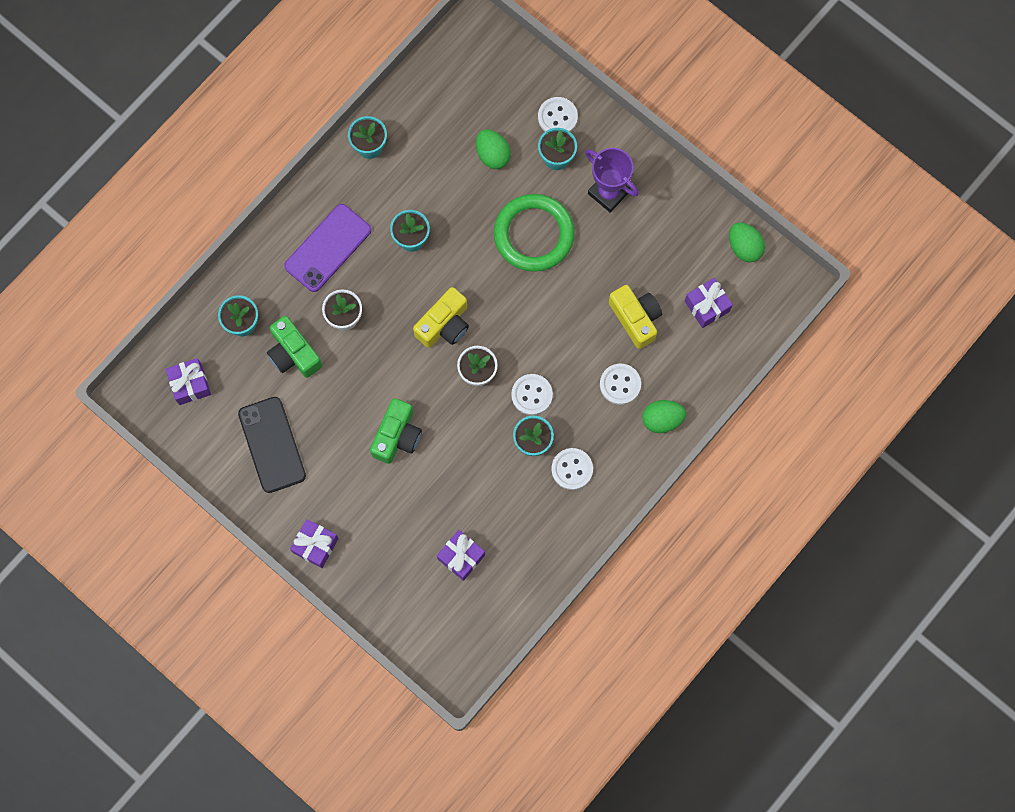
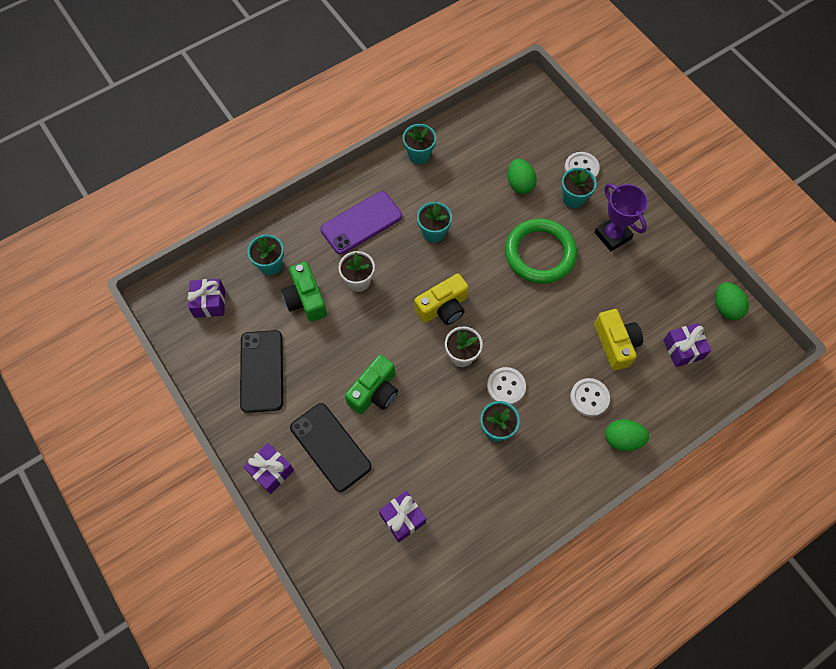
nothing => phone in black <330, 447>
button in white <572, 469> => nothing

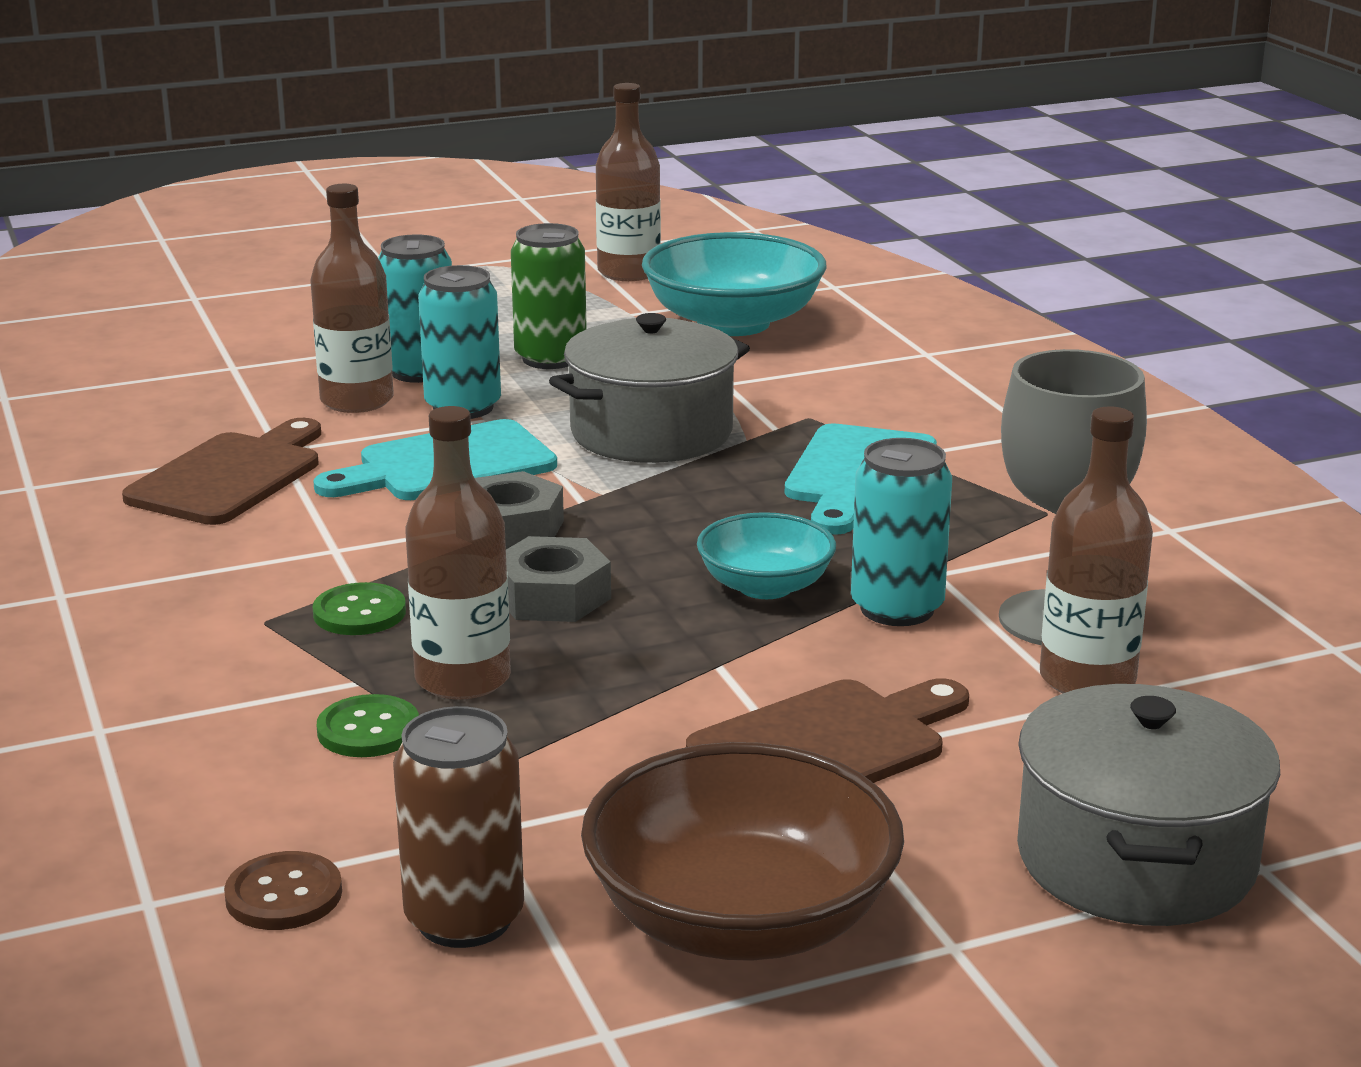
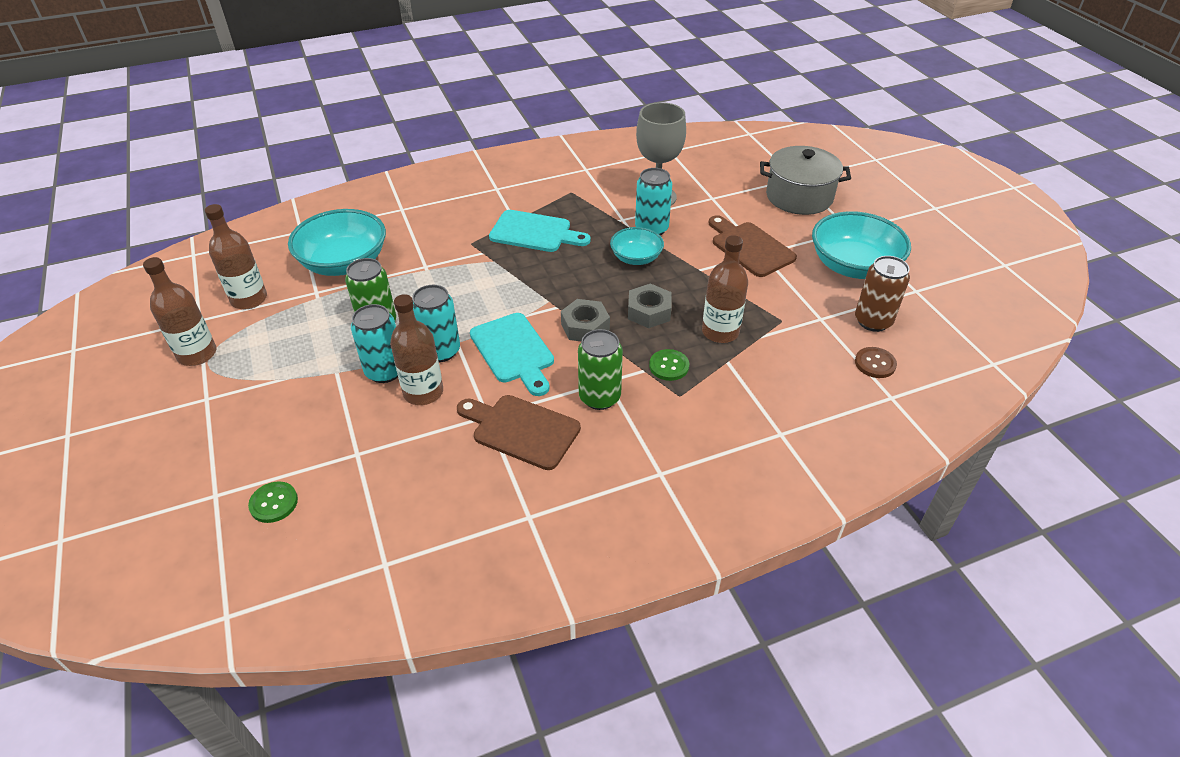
bottle in brown <1087, 679> => bottle in brown <197, 354>, move
button in green <368, 730> => button in green <274, 503>, move
nothing => can in green <599, 397>
bowl in brown <741, 920> => bowl in turquoise <853, 266>
pot in grey <651, 433> => nothing

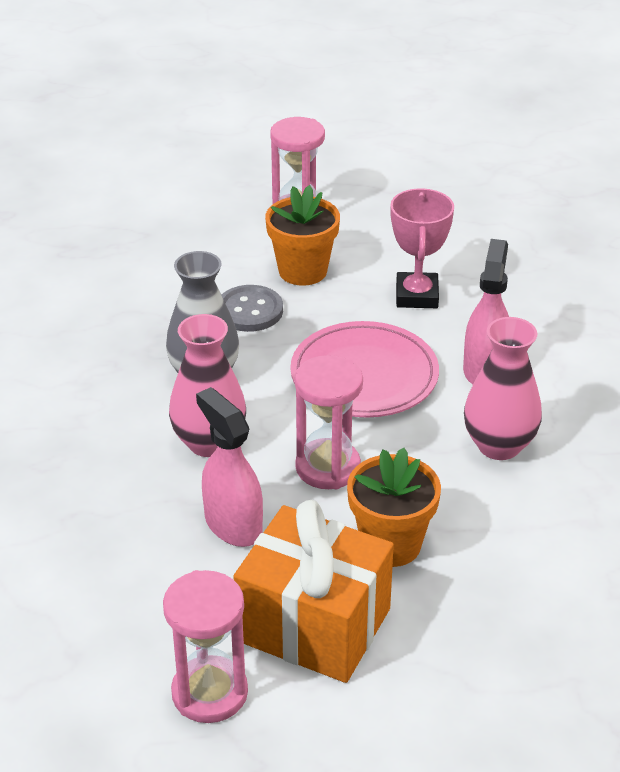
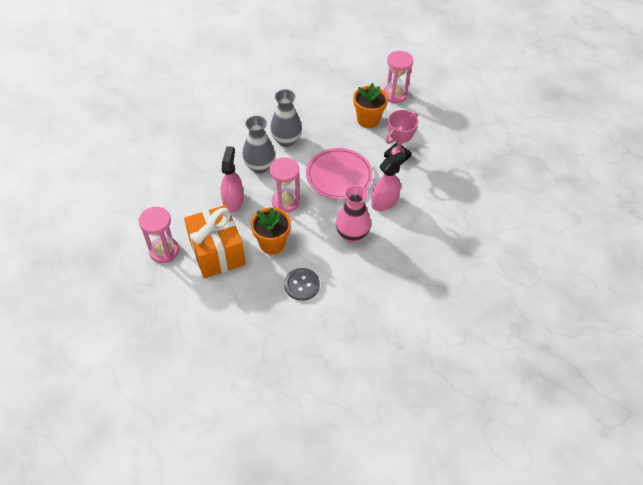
vase in pink <209, 442> => vase in grey <259, 166>
button in grey <249, 311> => button in grey <302, 285>, move

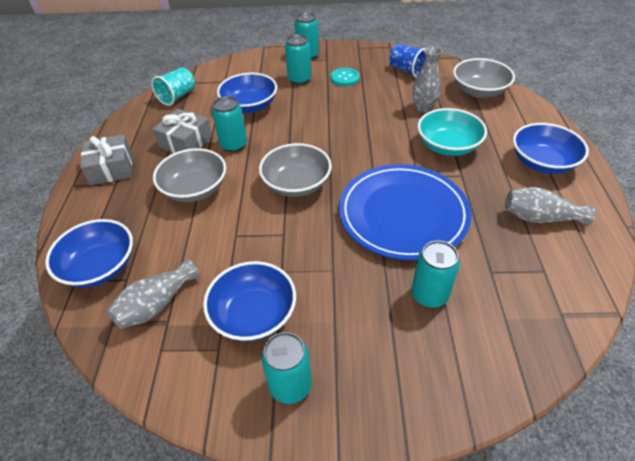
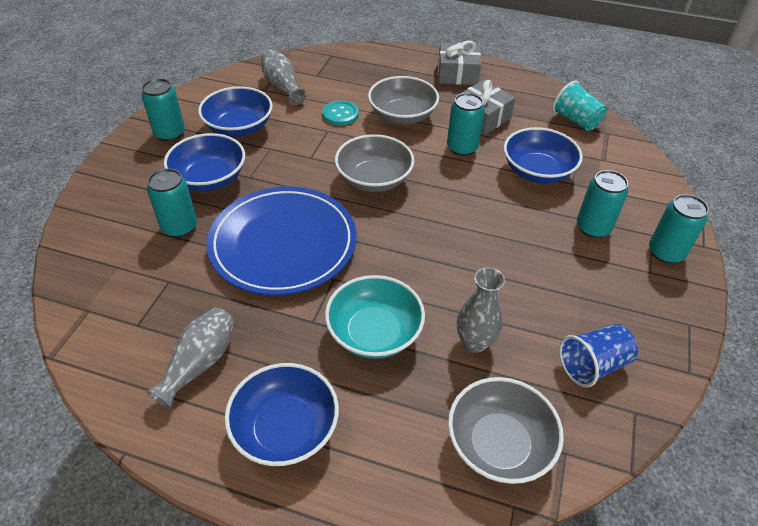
bowl in blue <100, 267> => bowl in blue <209, 178>, move
button in turquoise <344, 78> => button in turquoise <340, 114>, move

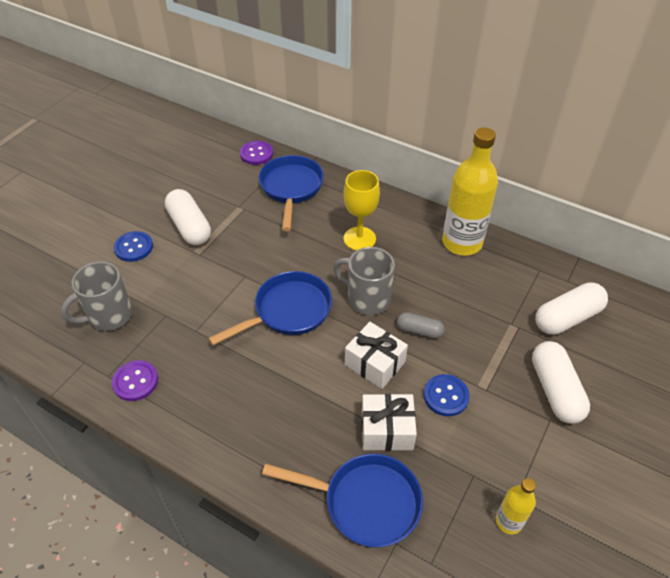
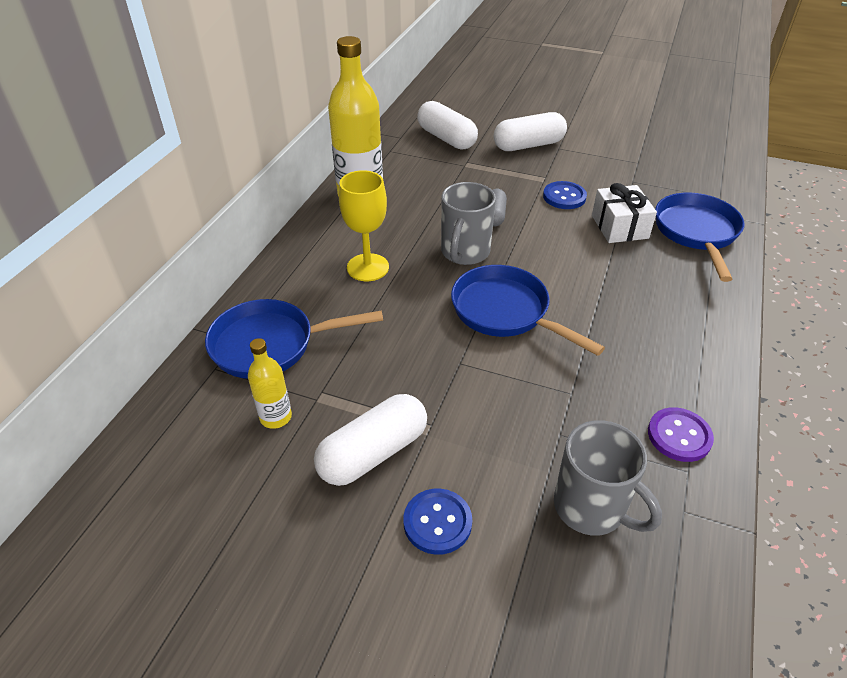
bottle in yellow <509, 521> => bottle in yellow <276, 417>, move
button in purple <256, 154> => nothing
gift in white <375, 363> => nothing

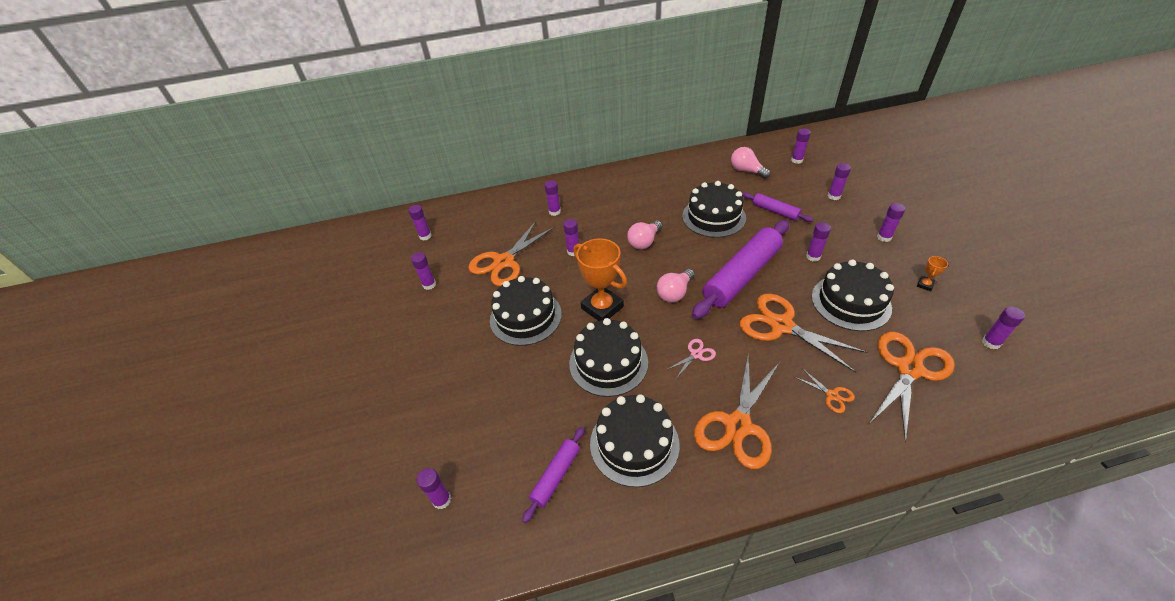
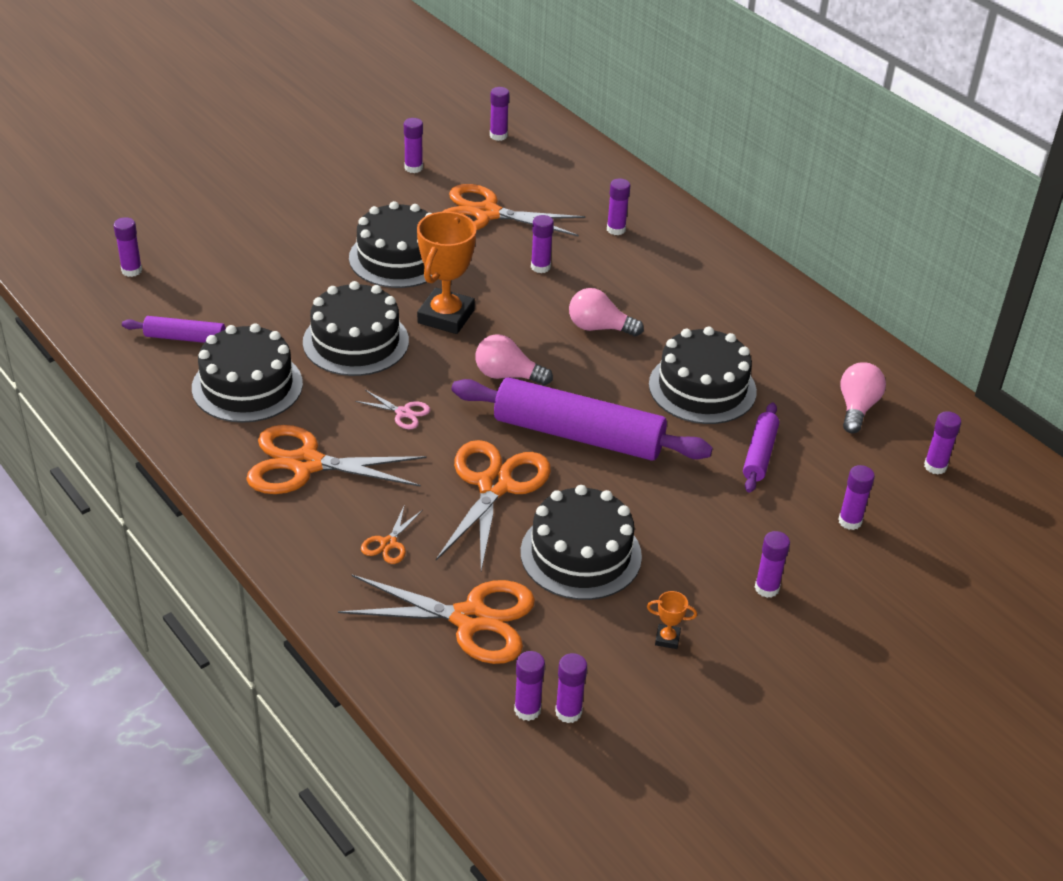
glue stick in purple <813, 256> => glue stick in purple <527, 710>, move

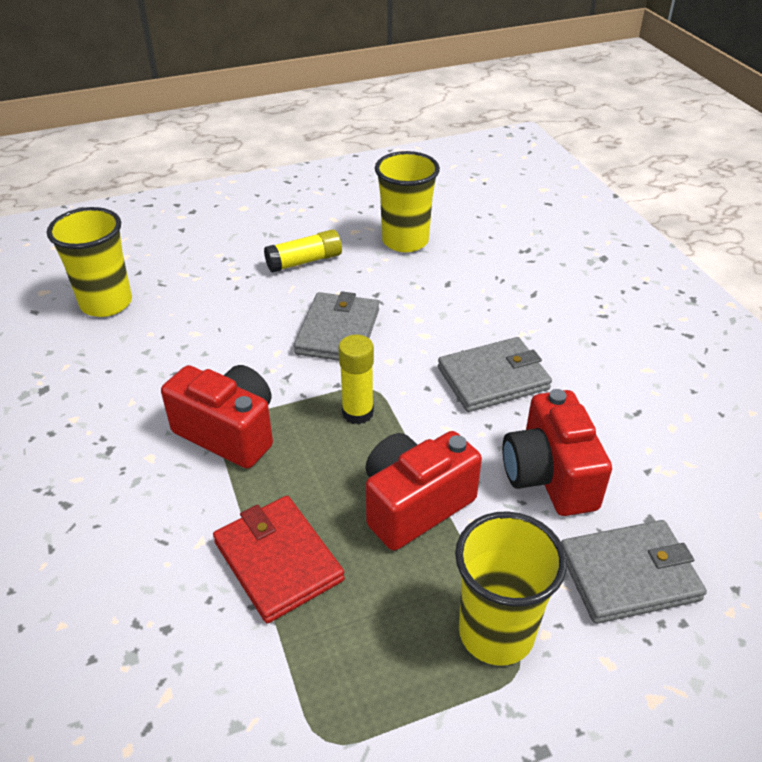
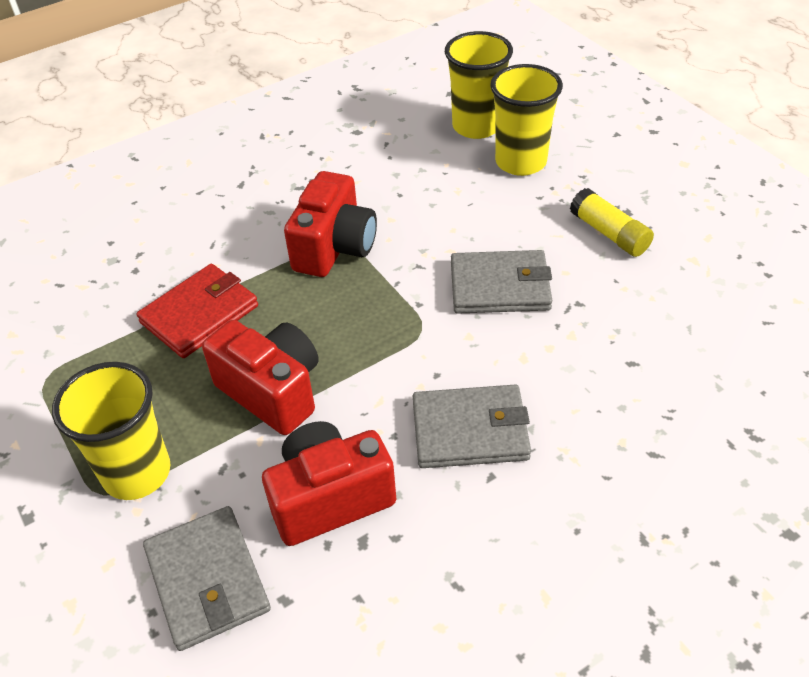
wallet in grey <493, 378> => wallet in grey <470, 430>, 60 degrees counterclockwise
cup in yellow <405, 241> => cup in yellow <520, 162>, move
glue stick in yellow <357, 413> => nothing

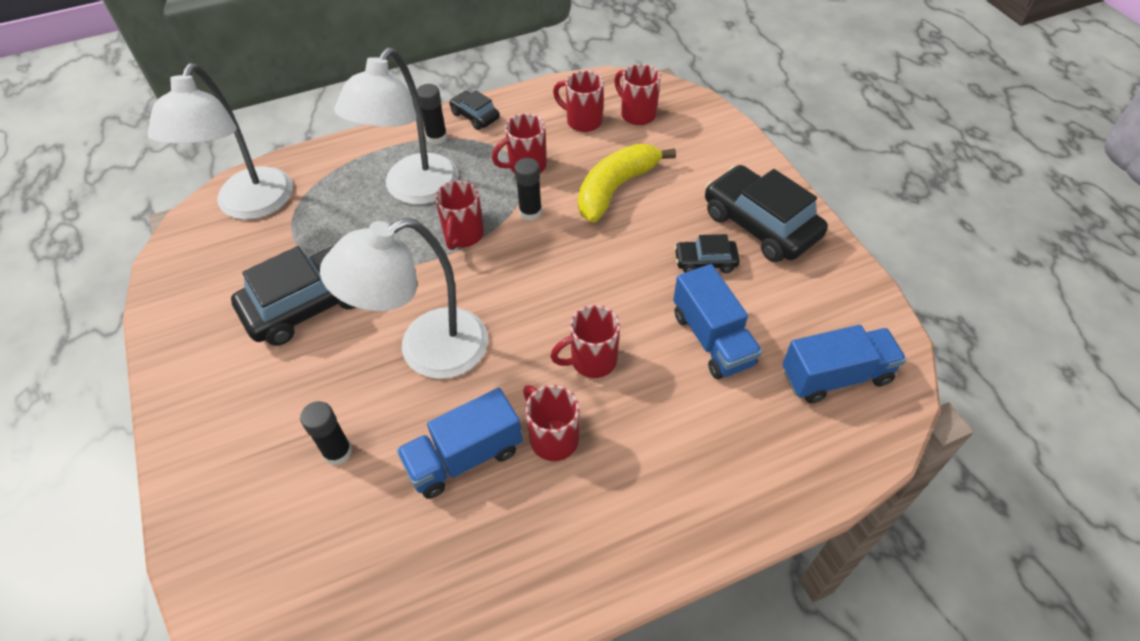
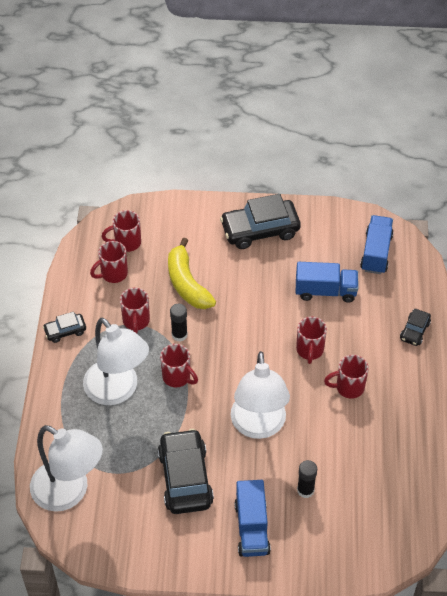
truck in blue <464, 457> => truck in blue <252, 528>, move
car in black <705, 261> => car in black <414, 331>, move
glue stick in black <437, 137> => nothing

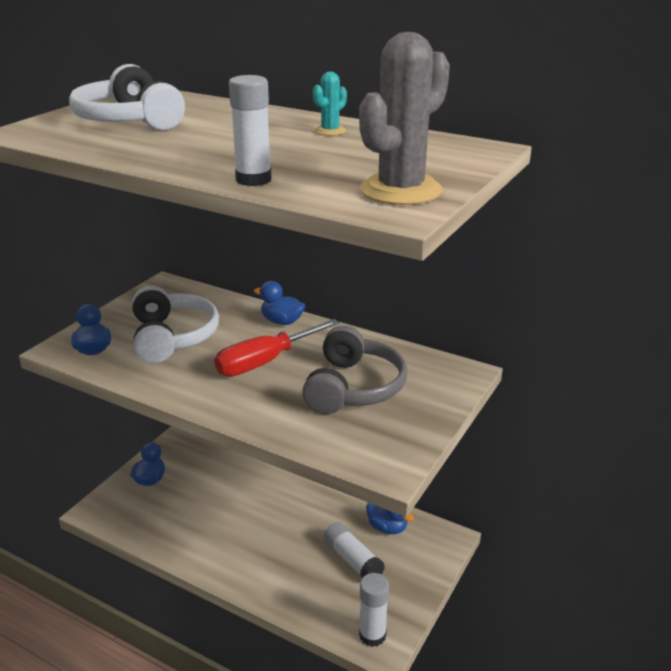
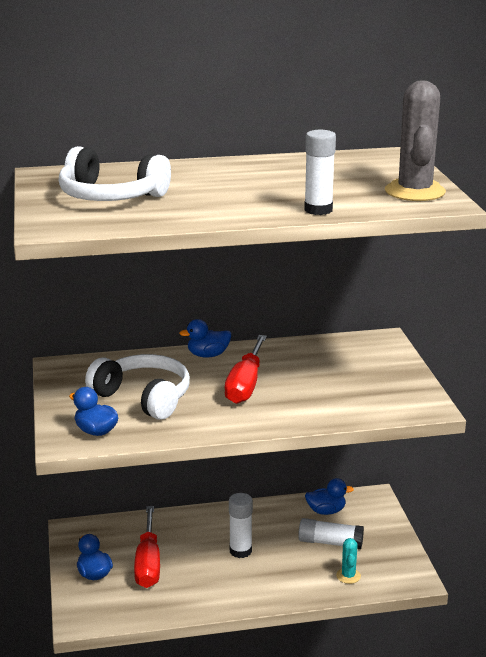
nothing => screwdriver in red <148, 562>
glue stick in white <372, 635> => glue stick in white <240, 551>, move
cactus in turquoise <330, 131> => cactus in turquoise <348, 576>, move
headphones in grey <353, 387> => nothing

